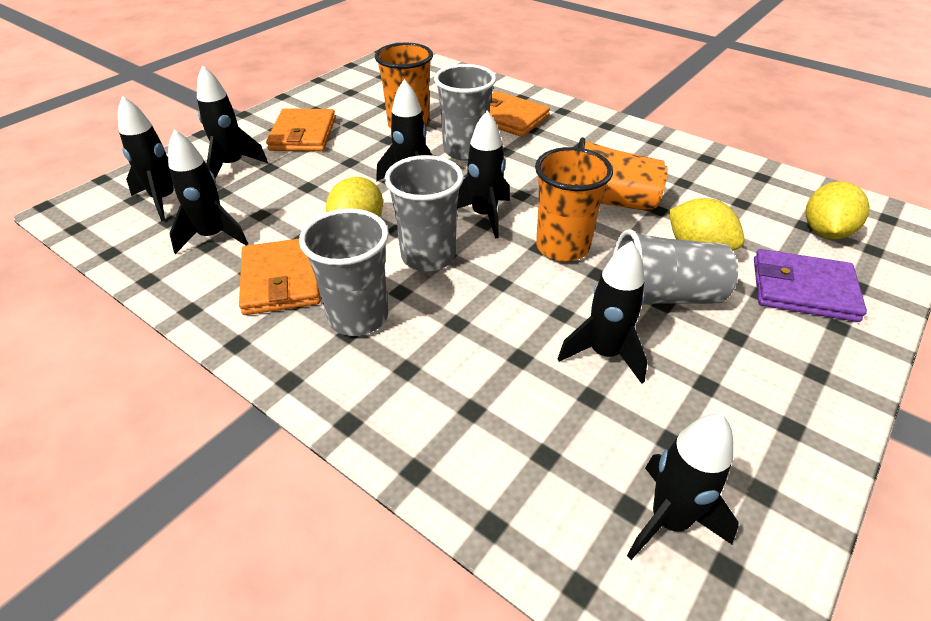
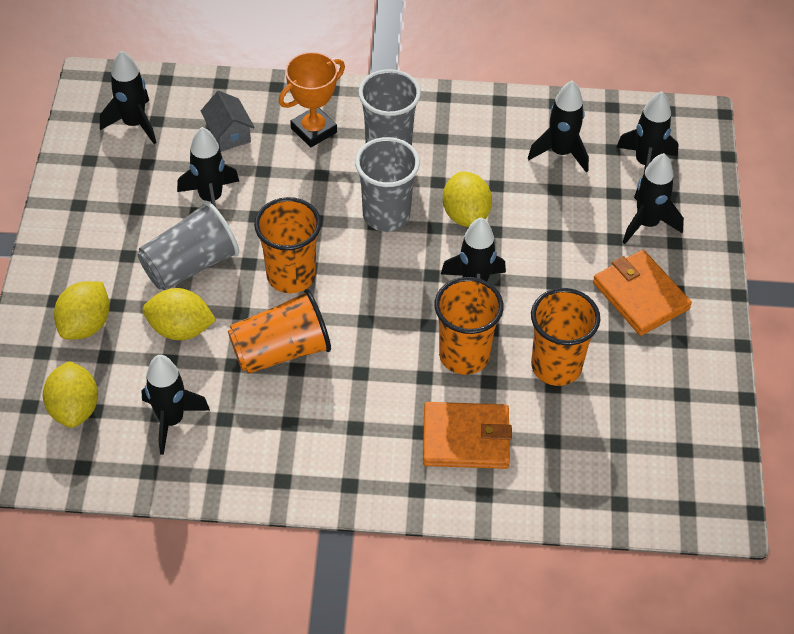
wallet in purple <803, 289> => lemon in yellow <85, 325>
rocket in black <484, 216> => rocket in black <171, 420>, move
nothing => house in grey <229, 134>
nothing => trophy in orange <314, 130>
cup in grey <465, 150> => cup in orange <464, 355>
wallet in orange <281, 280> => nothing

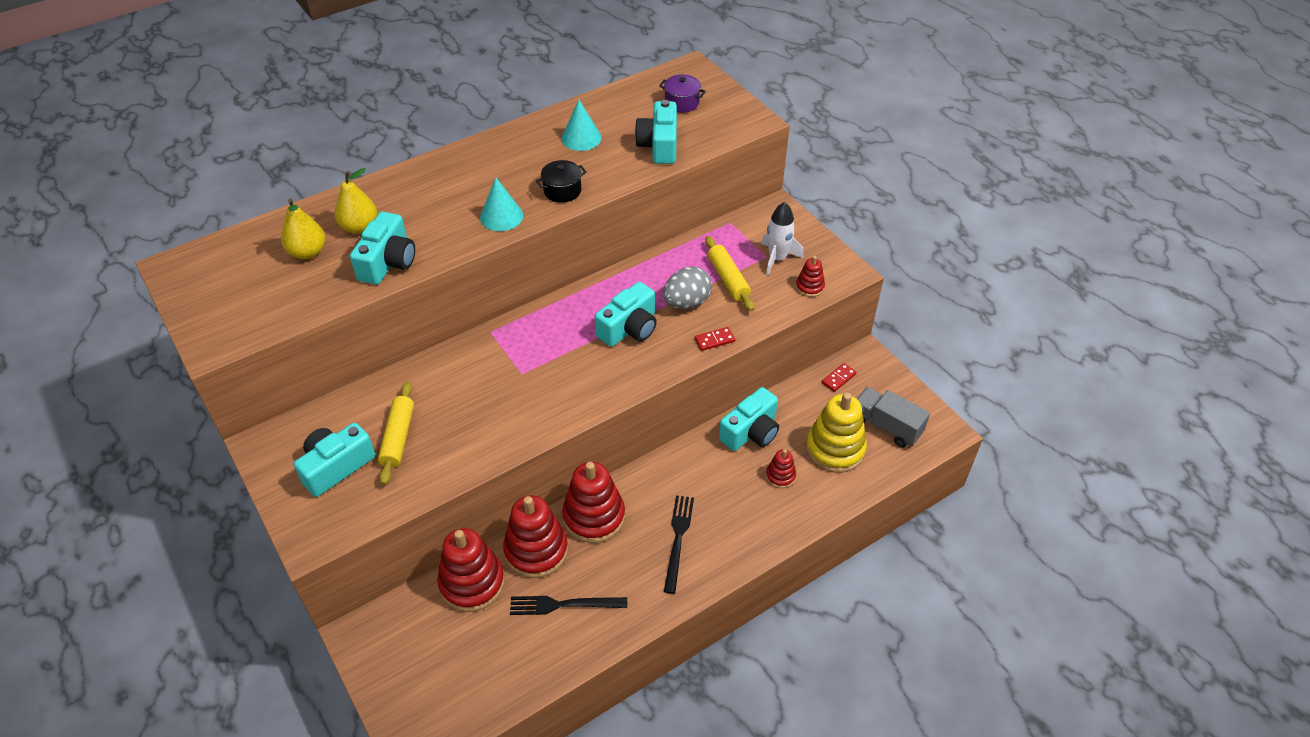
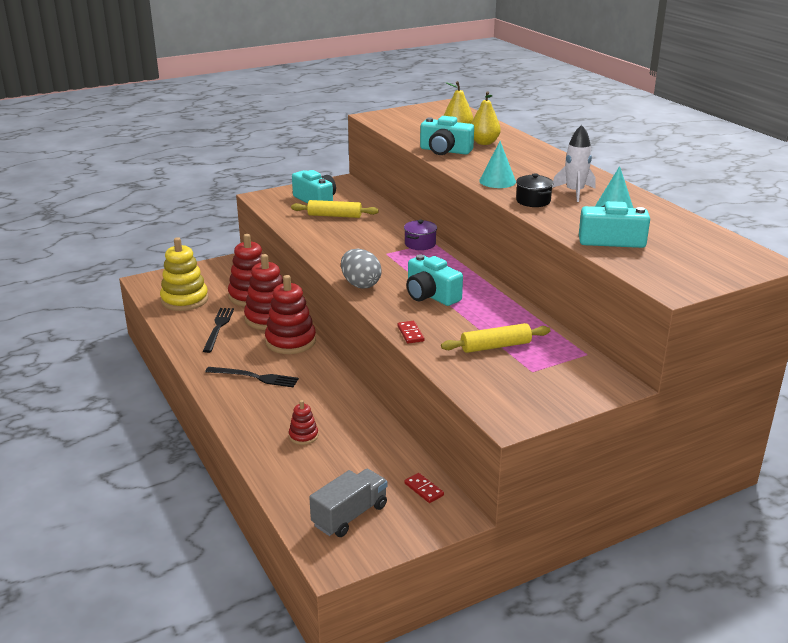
stacking toy in yellow <835, 449> => stacking toy in yellow <185, 300>, move
egg in grey <686, 303> => egg in grey <360, 284>, move
pot in purple <682, 103> => pot in purple <420, 244>, move
rocket in white <777, 258> => rocket in white <574, 192>, move
camera in turquoise <751, 432> => nothing
stacking toy in red <809, 287> => nothing

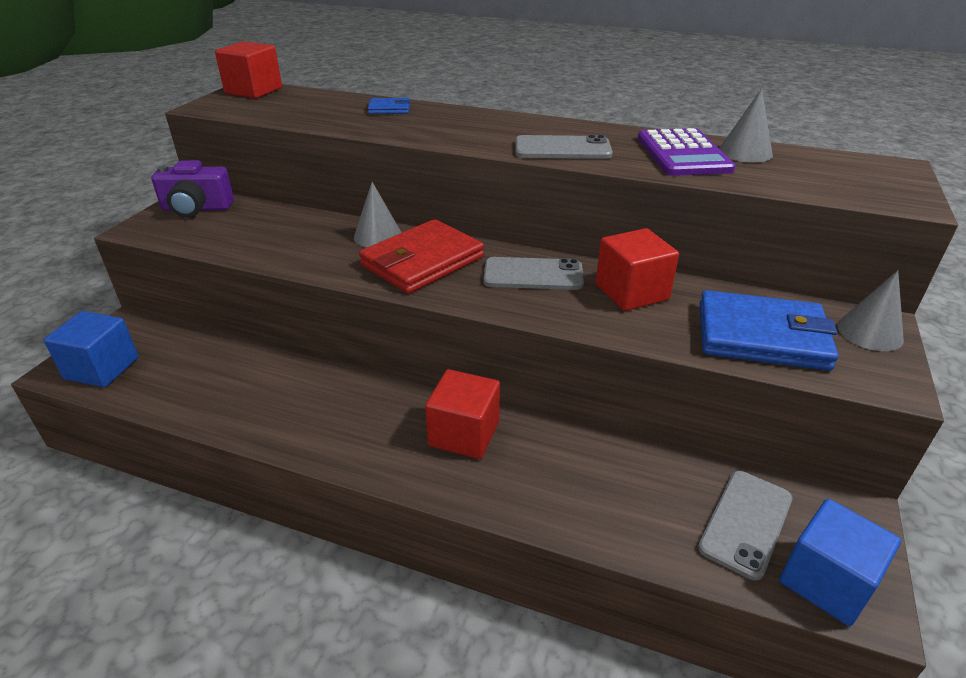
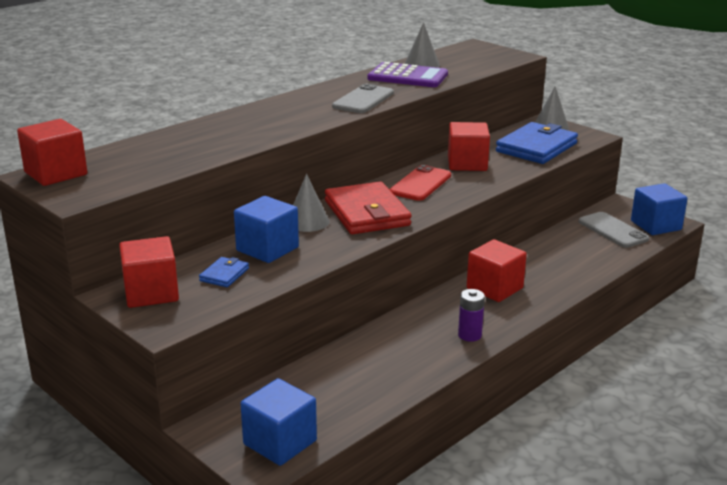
camera in purple <196, 208> => cube in red <151, 293>
wallet in blue <389, 109> => wallet in blue <224, 275>, move
nothing => cube in blue <267, 249>
phone in grey <533, 274> => phone in red <420, 184>
nothing => battery in purple <469, 335>

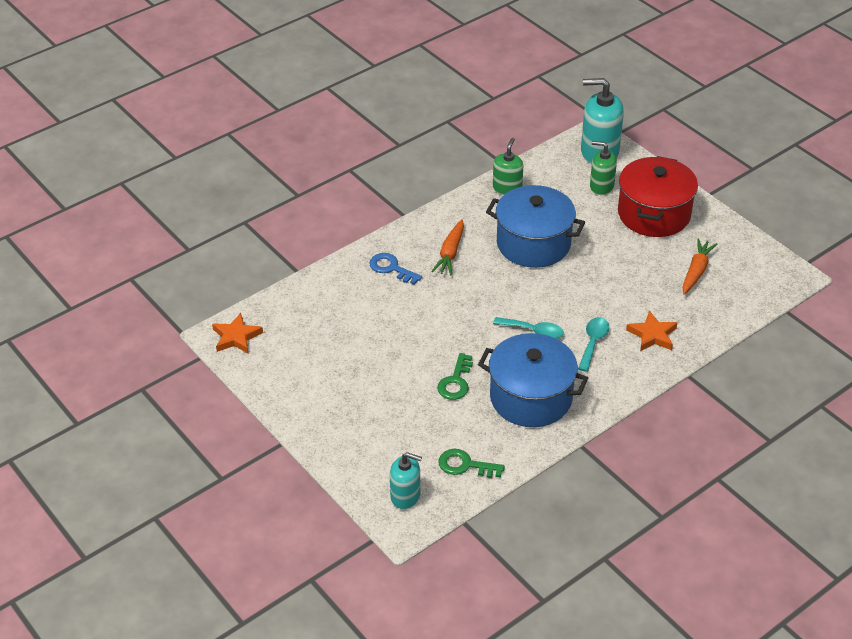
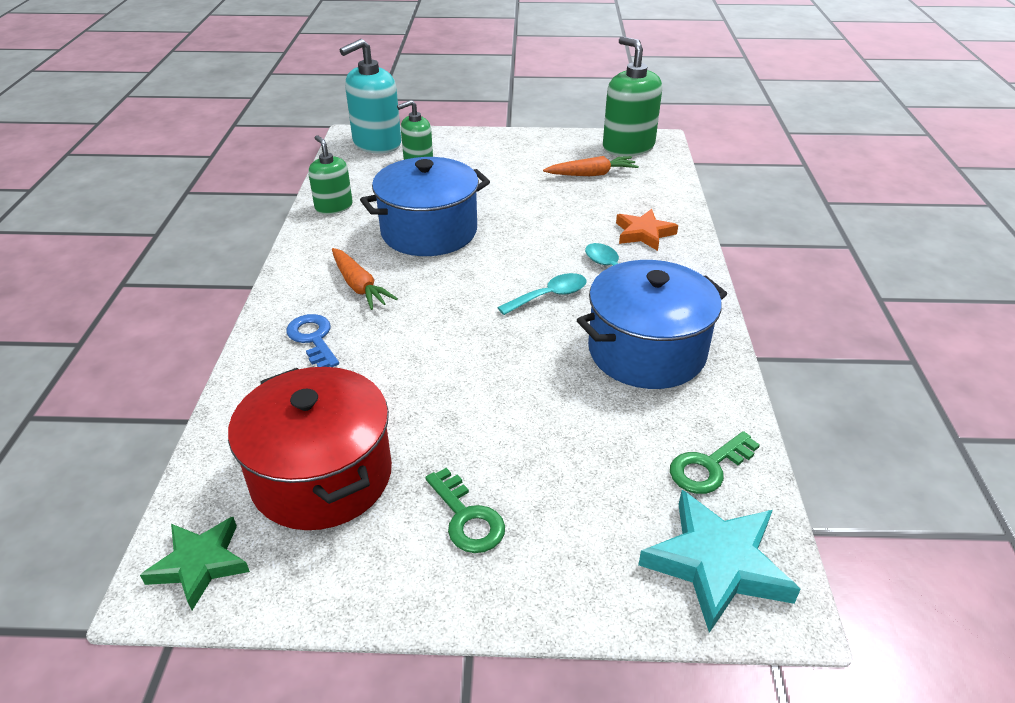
star in orange <236, 337> => star in green <200, 564>
pot in red <654, 214> => pot in red <322, 476>, move
key in blue <391, 268> => key in blue <313, 339>, 75 degrees clockwise
key in green <456, 381> => key in green <467, 518>, move
carrot in orange <696, 271> => carrot in orange <591, 174>, 105 degrees clockwise
nothing => soap dispenser in green <628, 147>
soap dispenser in turquoise <405, 496> => star in turquoise <717, 563>

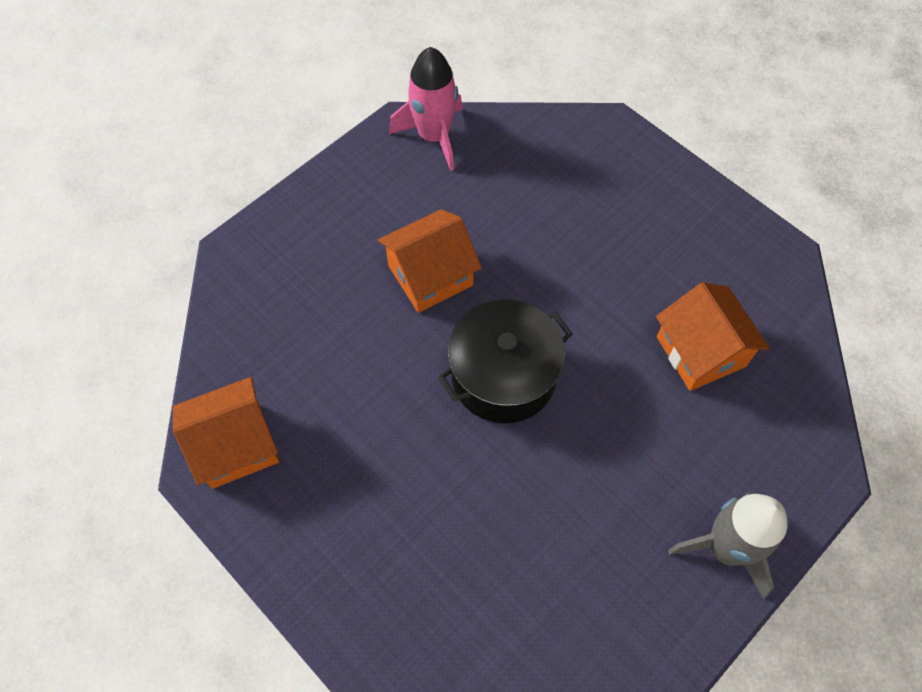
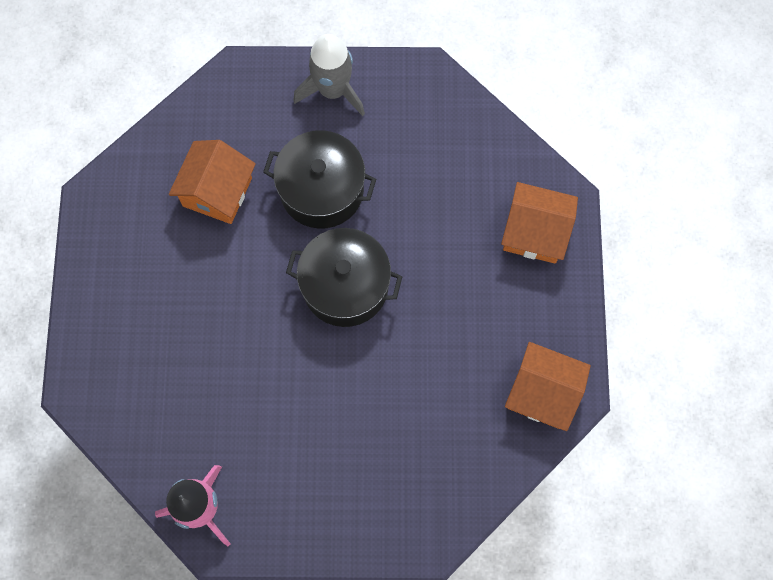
nothing => pot in black <322, 190>
house in orange <430, 275> => house in orange <535, 232>, move

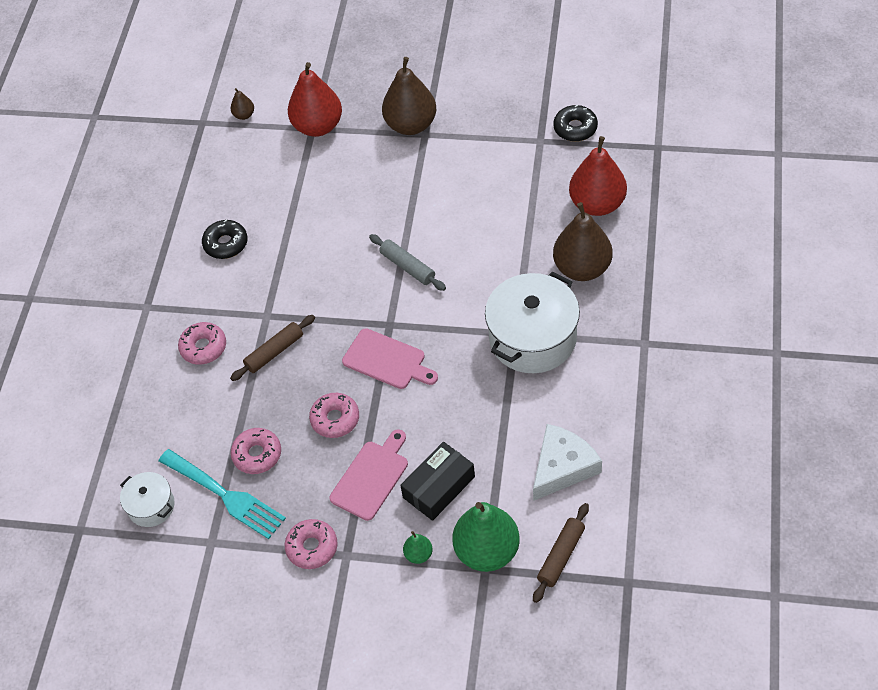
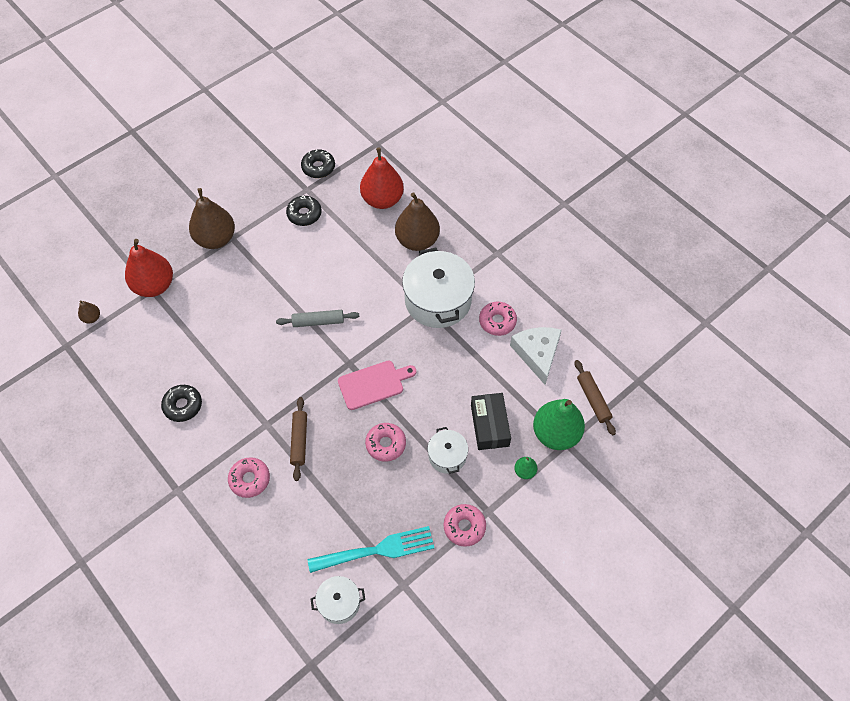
nothing => donut in black <304, 214>
cutting board in pink <371, 477> => pot in white <447, 456>
donut in pink <257, 455> => donut in pink <497, 321>, move

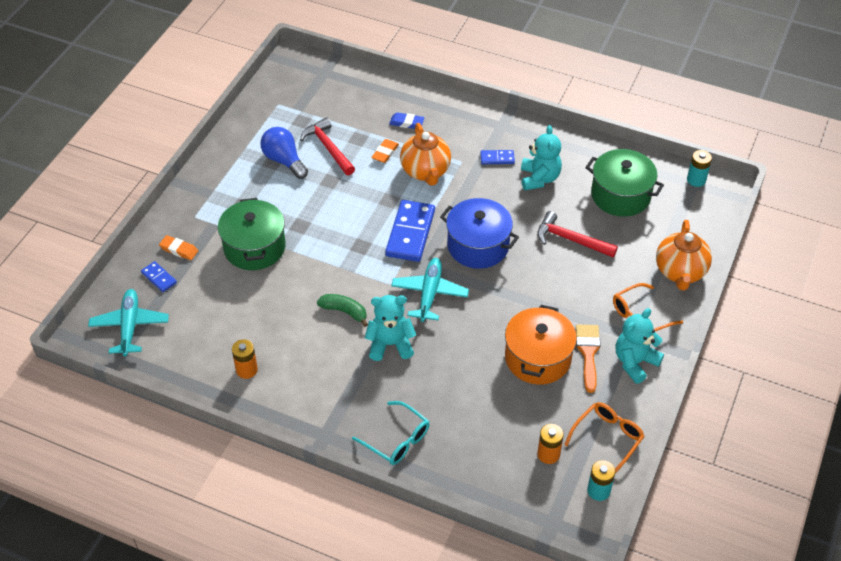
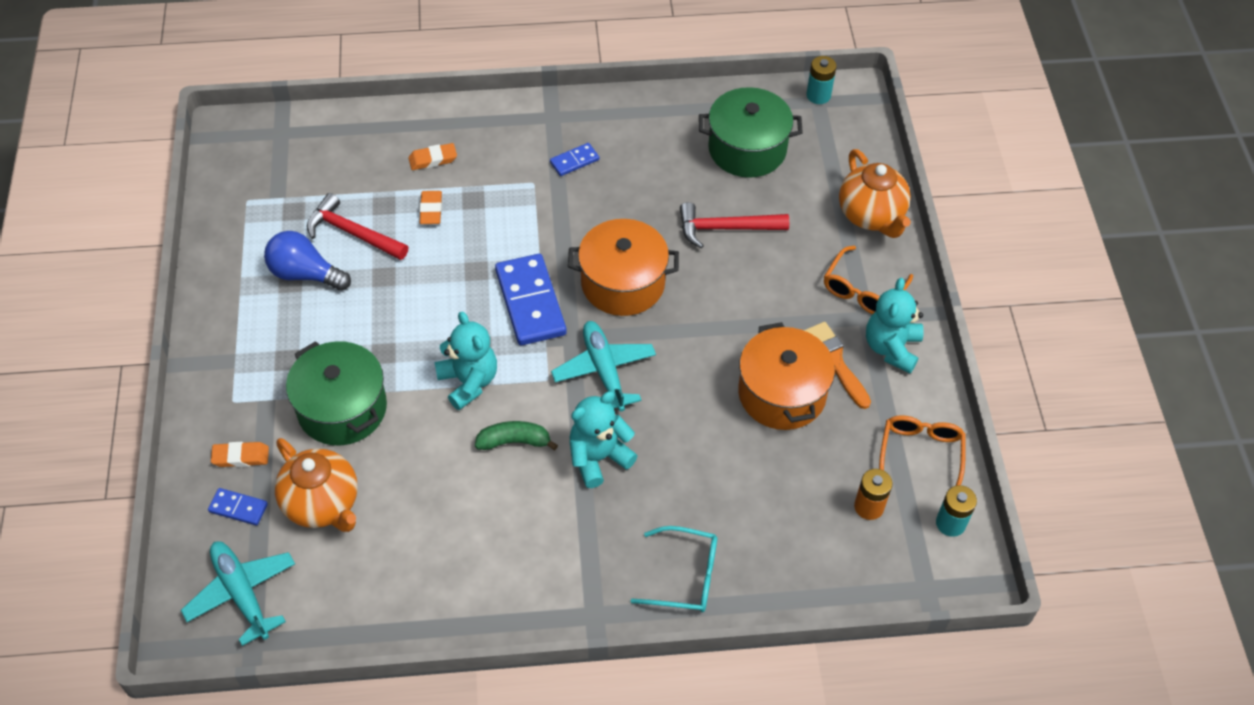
teapot in orange <425, 171> => teapot in orange <322, 504>, move
eraser in blue <406, 123> => eraser in orange <433, 159>
teddy bear in turquoise <539, 178> => teddy bear in turquoise <468, 382>, move
pot in blue <478, 246> => pot in orange <623, 283>
battery in orange <246, 370> => nothing

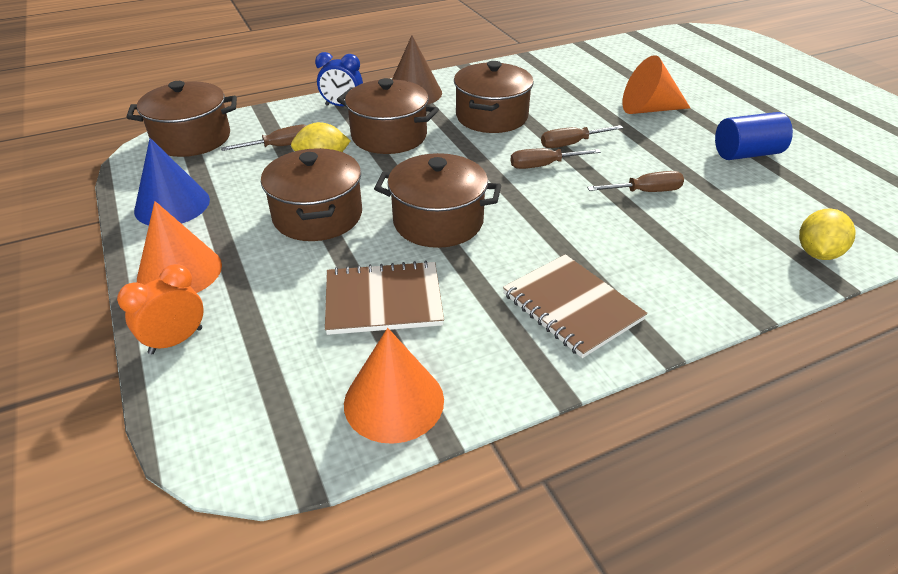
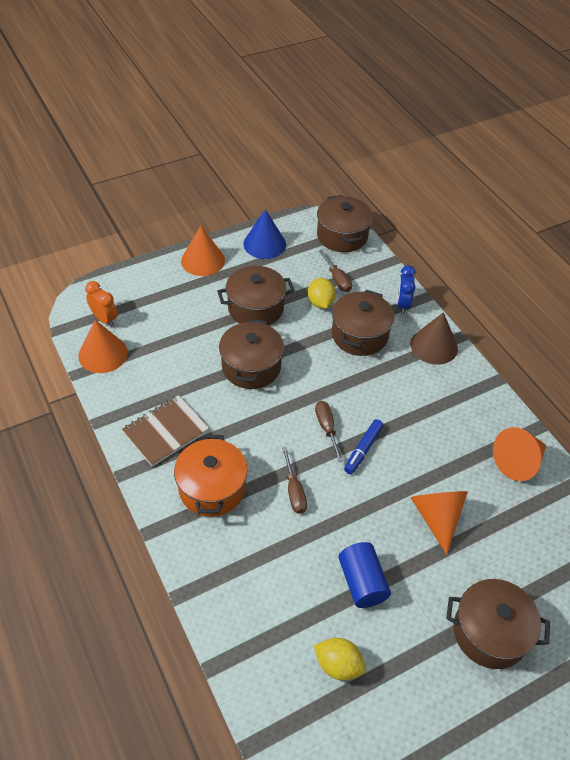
clock in orange <176, 341> => clock in orange <105, 319>, move
nothing => pot in orange <212, 488>
lemon in yellow <817, 253> => lemon in yellow <338, 665>, move
screwdriver in brown <571, 144> => marker in blue <363, 449>
pot in brown <491, 117> => pot in brown <489, 633>, move
nothing => cone in orange <518, 462>
notebook in brown <383, 300> => nothing

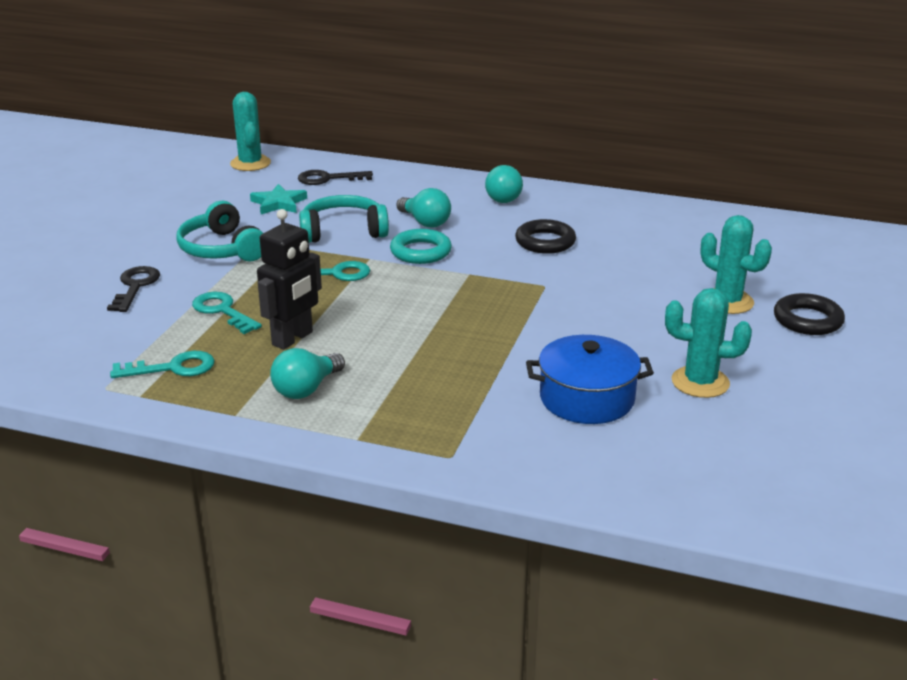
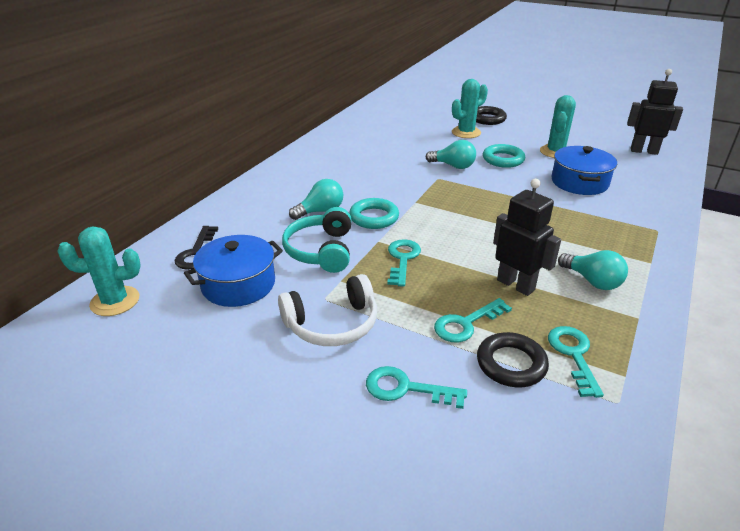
star in turquoise <278, 203> => pot in blue <238, 284>
headphones in turquoise <222, 249> => headphones in white <332, 324>
key in black <135, 286> => key in turquoise <406, 388>
light bulb in turquoise <505, 197> => light bulb in turquoise <453, 166>, move
ring in black <545, 242> => ring in black <511, 364>, move
nothing => ring in turquoise <503, 159>
nothing => robot in black <644, 151>

